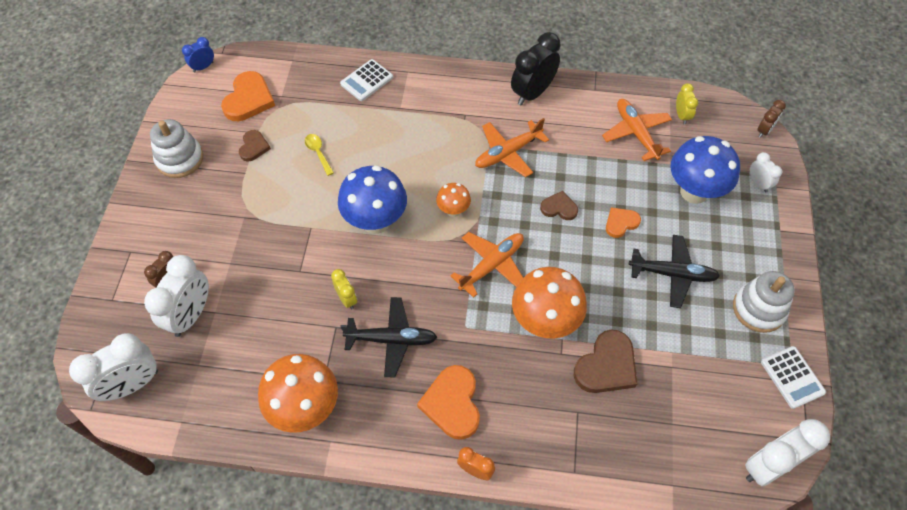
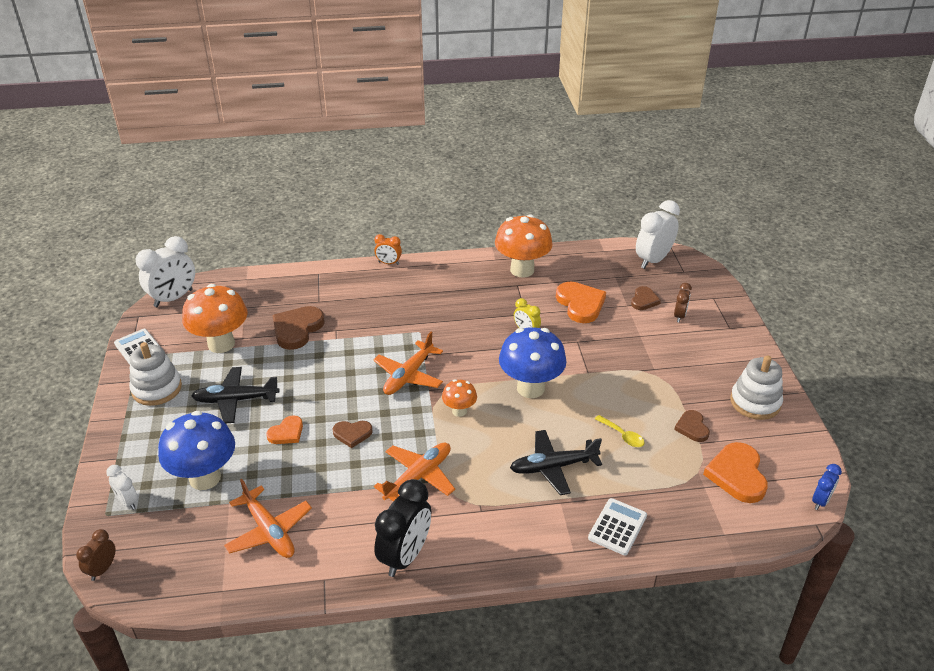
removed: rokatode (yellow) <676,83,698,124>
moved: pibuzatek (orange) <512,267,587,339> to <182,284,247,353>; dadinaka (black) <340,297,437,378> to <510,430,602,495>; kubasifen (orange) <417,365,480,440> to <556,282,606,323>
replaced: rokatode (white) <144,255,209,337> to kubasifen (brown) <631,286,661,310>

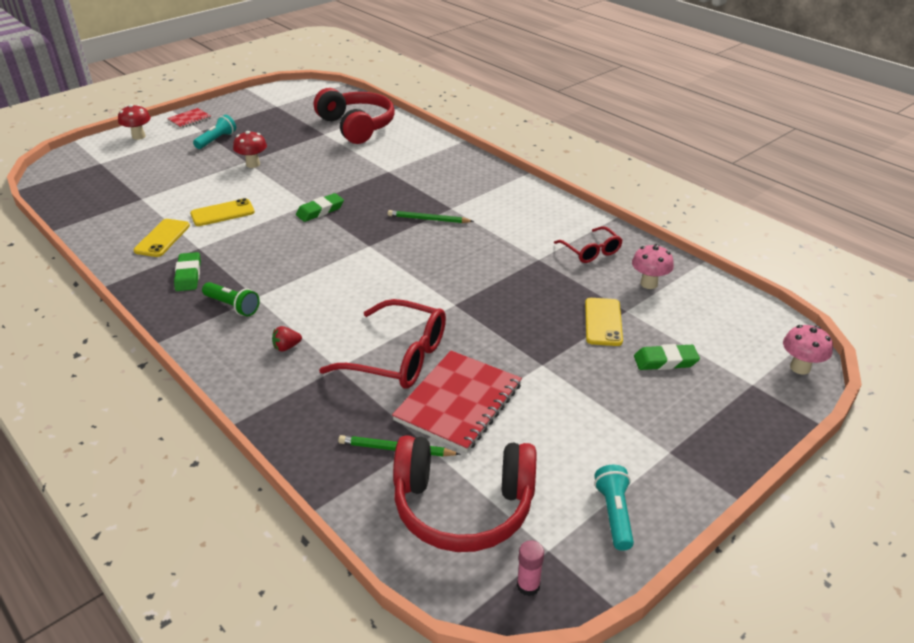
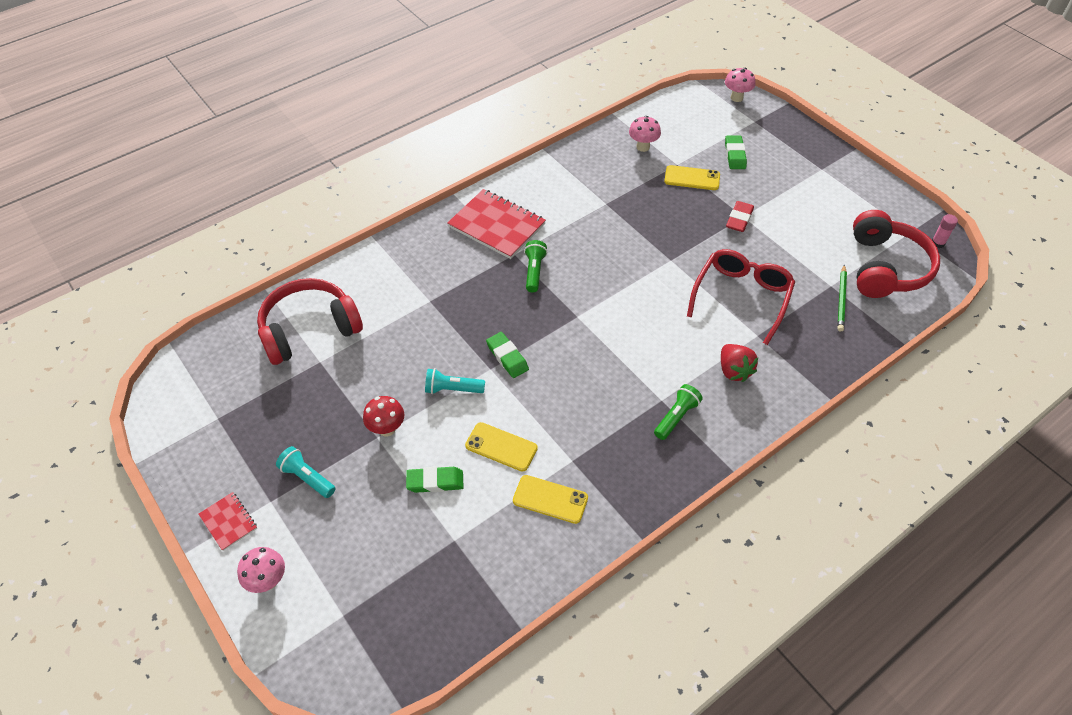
removed: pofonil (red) <554,226,623,263>
added: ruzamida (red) <726,201,754,232>
moved: ruzamida (green) <174,252,201,291> to <406,467,464,493>; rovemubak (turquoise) <594,465,634,551> to <425,368,485,394>; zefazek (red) <392,351,522,452> to <447,189,546,259>
replaced: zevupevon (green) <388,210,474,223> to rovemubak (green) <524,240,547,292>
recoloured: pibuzatek (red) <118,104,151,140> to pibuzatek (pink) <237,547,285,593>
turned: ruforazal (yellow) <190,198,255,226> = <465,422,538,472> 45 degrees counterclockwise
resized: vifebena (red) <272,326,302,352> = <721,344,758,382> x1.68

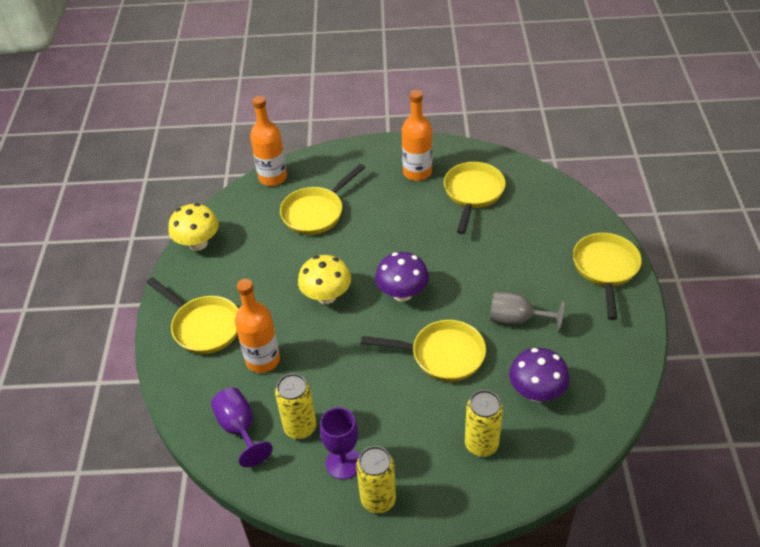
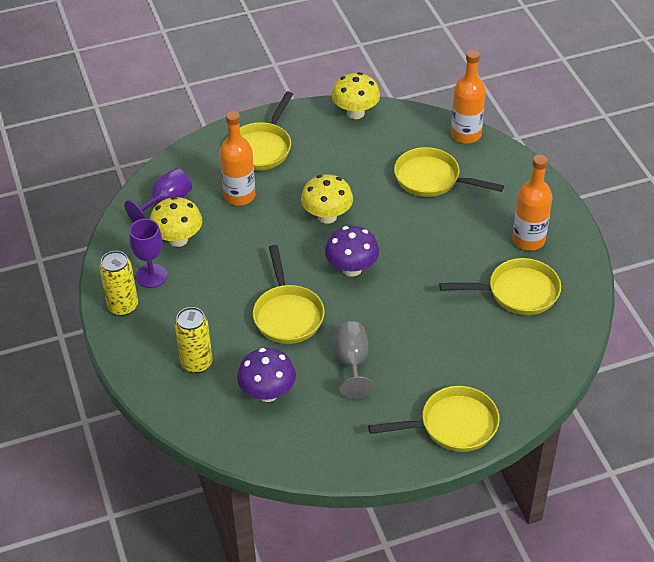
replaced: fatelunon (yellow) <275,374,316,439> to pibuzatek (yellow) <150,197,202,247>

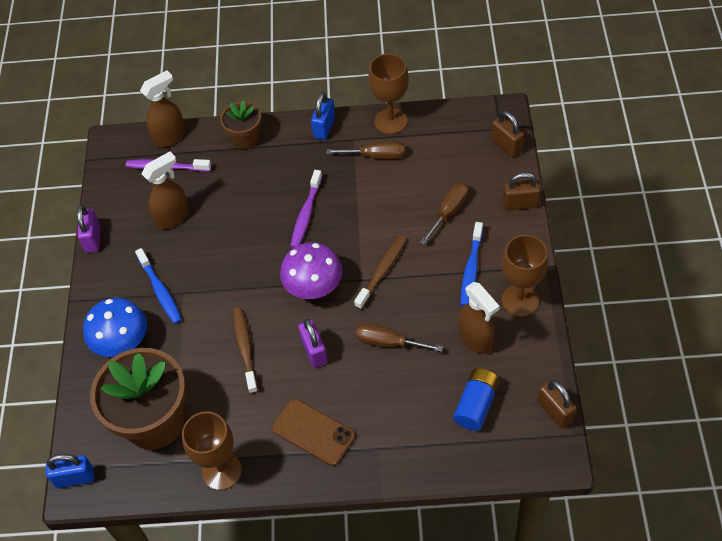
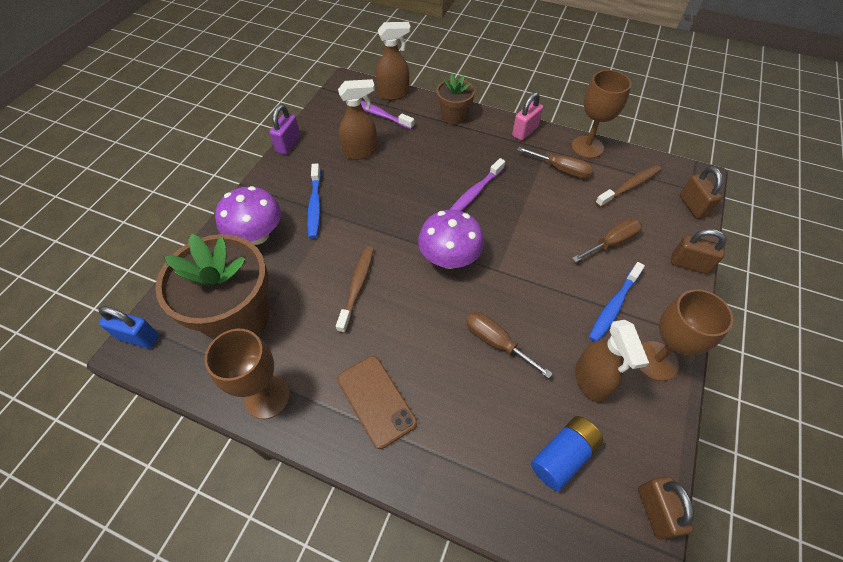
removed: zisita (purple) <298,318,328,368>
moved: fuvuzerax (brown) <354,235,407,309> to <595,165,661,207>
recoloured: pibuzatek (blue) <83,298,147,357> to pibuzatek (purple) <215,186,281,245>; zisita (blue) <311,92,335,140> to zisita (pink) <512,92,543,141>

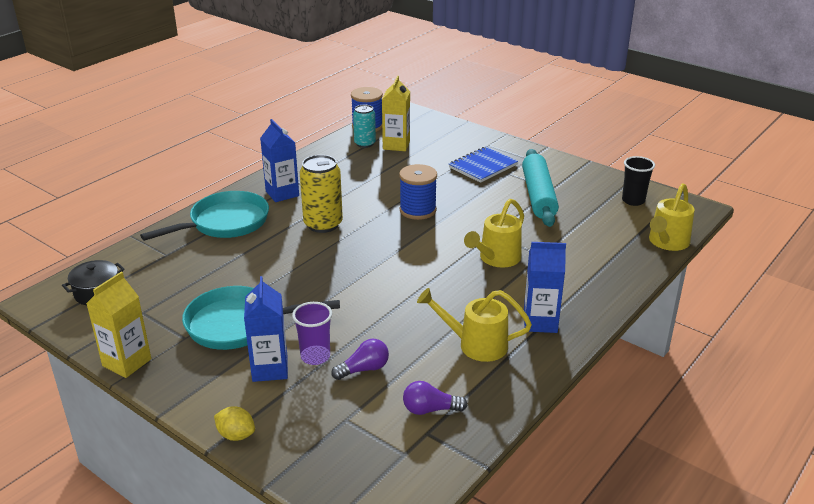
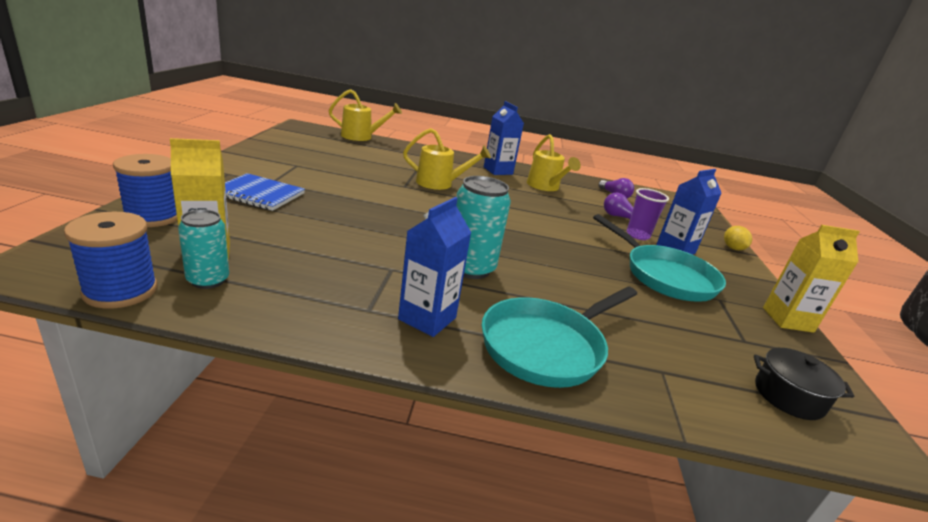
removed: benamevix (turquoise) <522,149,559,227>; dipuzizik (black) <622,156,655,206>
moved: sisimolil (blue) <399,164,437,220> to <113,154,177,227>
recoloured: fatelunon (yellow) <300,155,343,233> to fatelunon (turquoise) <456,176,511,279>
turned: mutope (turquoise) <140,191,269,241> = <482,286,637,388> 60 degrees counterclockwise

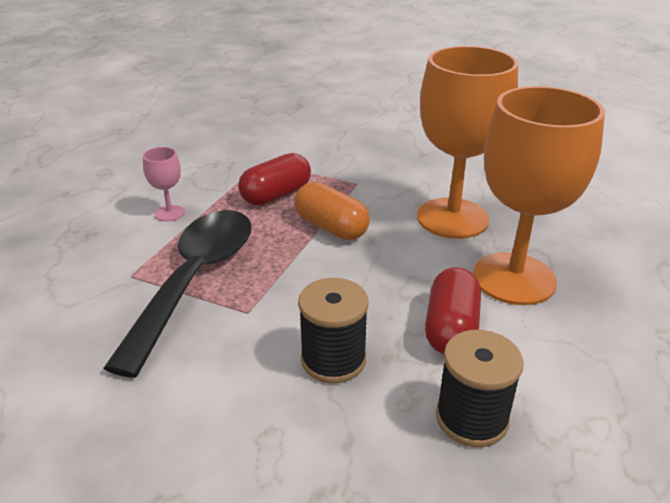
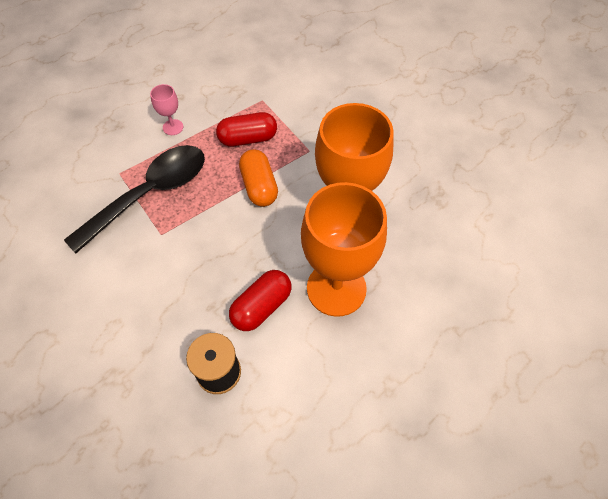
removed: sisimolil (black) <298,278,368,383>

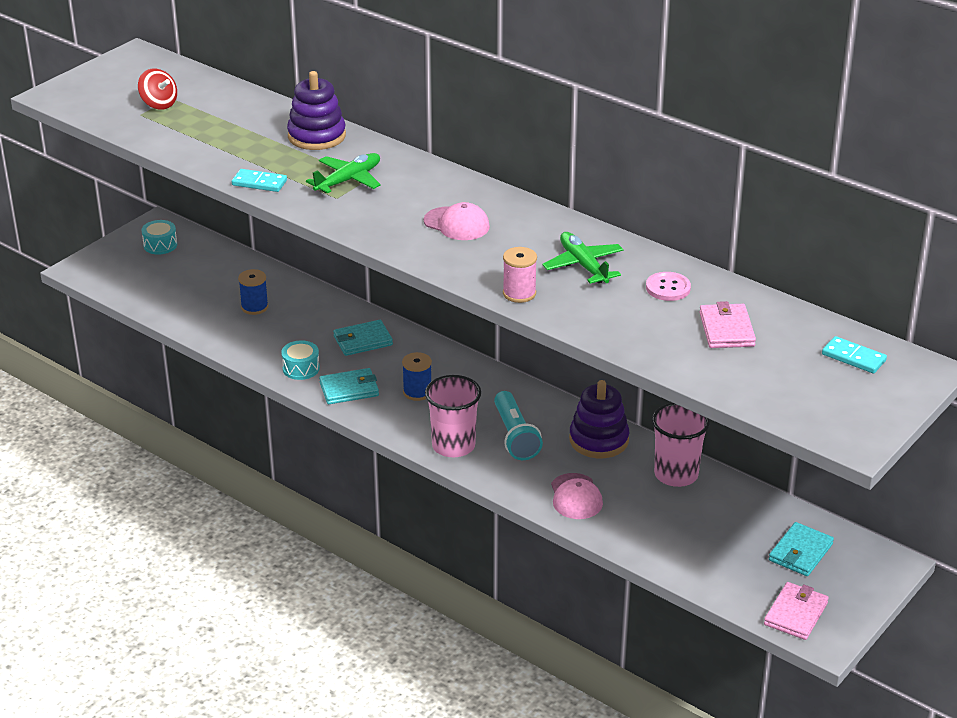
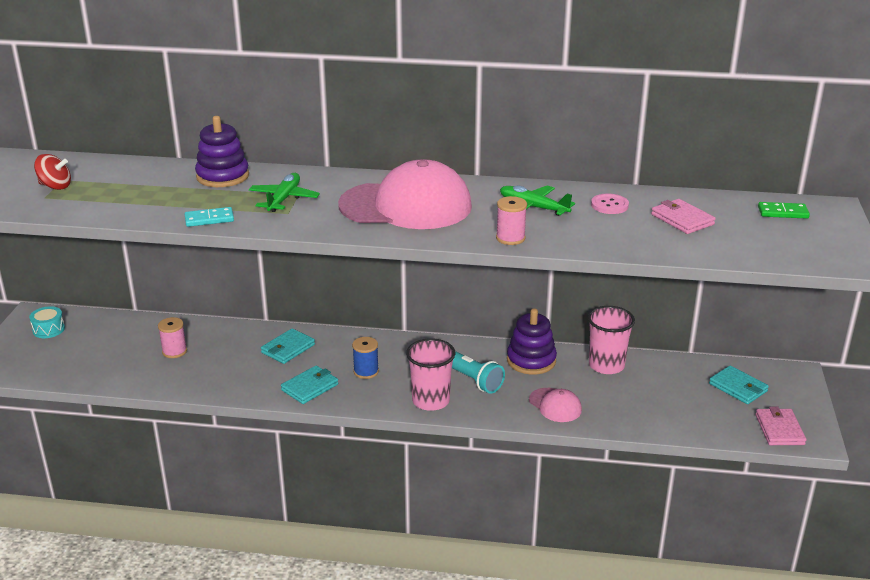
removed: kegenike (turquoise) <281,340,320,380>
recoloured: sisimolil (blue) <238,269,269,315> to sisimolil (pink) <158,317,187,358>; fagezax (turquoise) <822,336,887,374> to fagezax (green) <758,202,810,219>
turned: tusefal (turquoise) <769,522,834,576> = <709,366,769,404> 45 degrees counterclockwise
resized: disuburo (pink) <424,202,490,240> = <338,159,472,229> x2.20

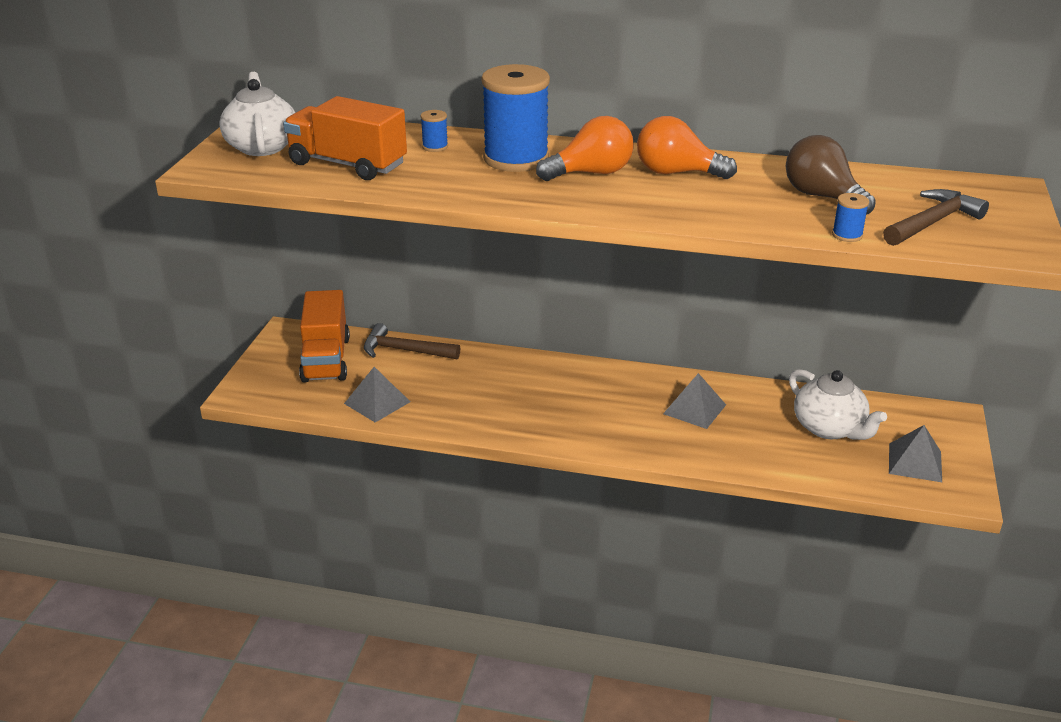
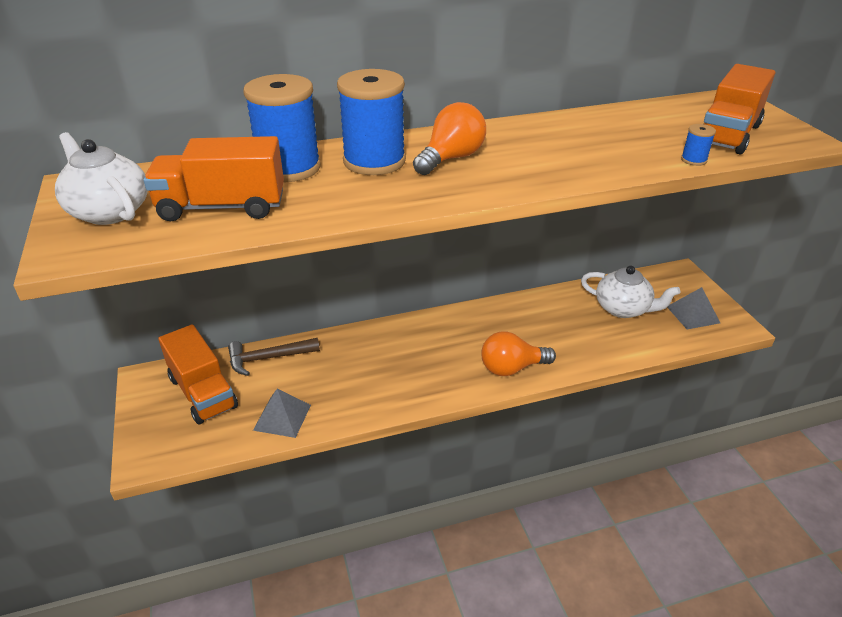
removed: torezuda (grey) <663,373,726,429>; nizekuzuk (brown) <786,135,876,215>
moved: nizekuzuk (orange) <637,116,737,179> to <481,331,556,376>
replaced: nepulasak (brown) <883,189,989,246> to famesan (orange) <704,64,775,154>
resized: sisimolil (blue) <420,110,448,152> = <243,74,321,182> x2.47

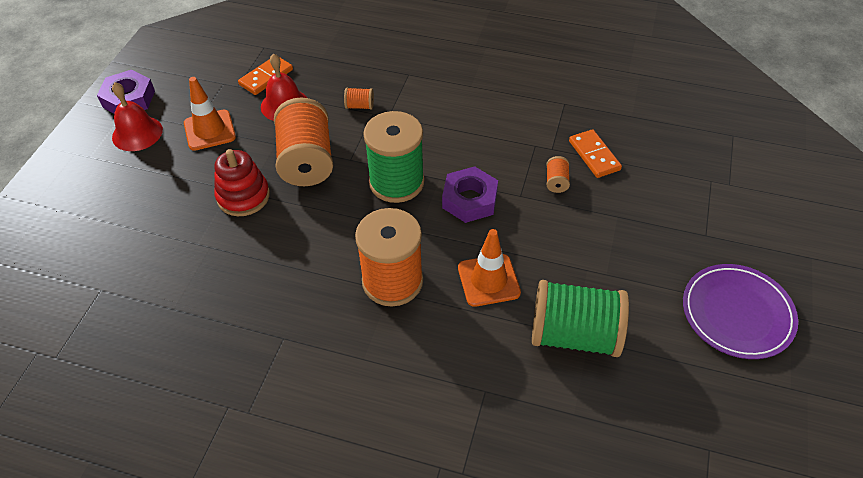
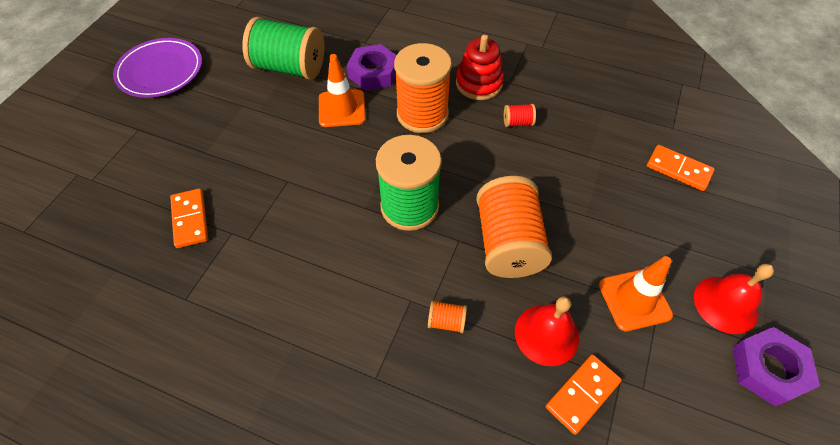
removed: sisimolil (orange) <546,156,570,193>
added: sisimolil (red) <504,104,536,127>; fagezax (orange) <647,145,715,191>
moved: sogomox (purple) <442,166,498,223> to <347,44,396,91>; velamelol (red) <214,149,270,216> to <456,35,504,100>

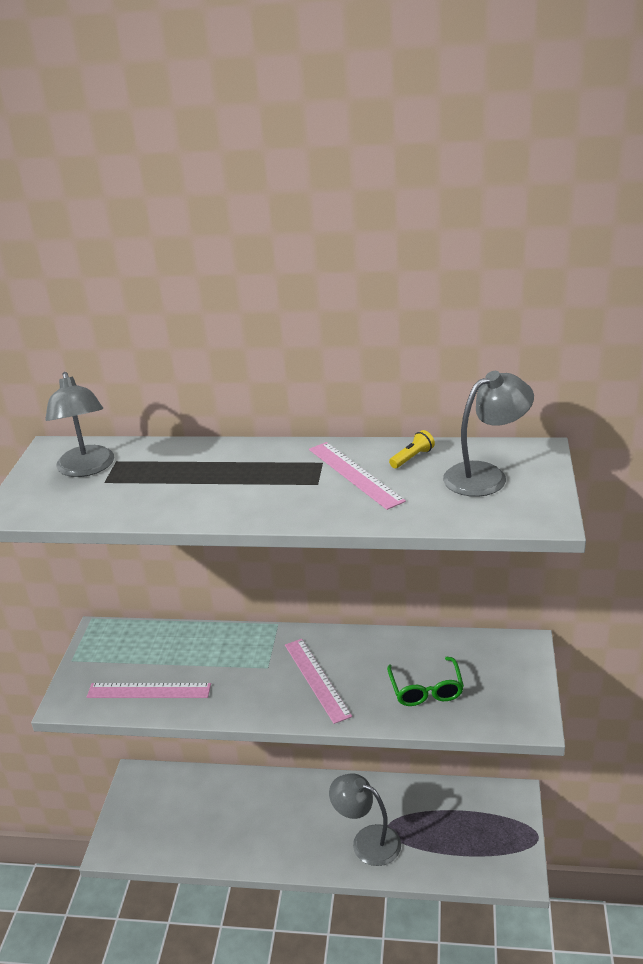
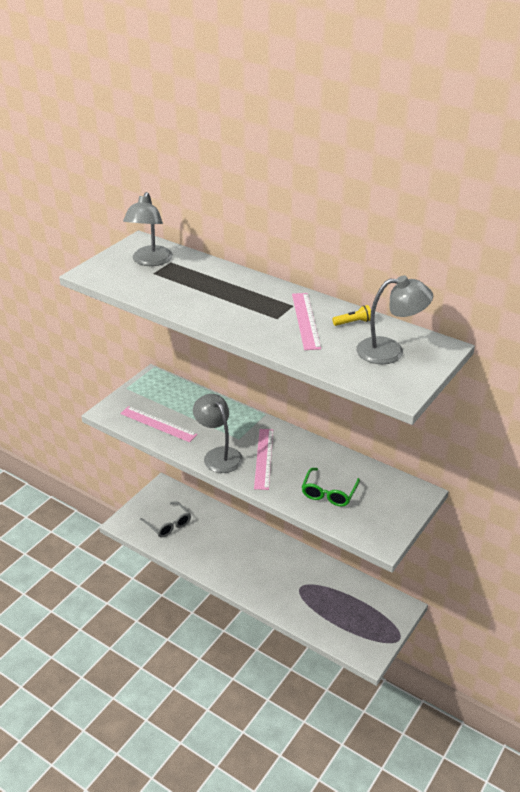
added: pofonil (grey) <140,501,191,537>
moved: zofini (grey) <329,773,401,866> to <193,394,243,473>

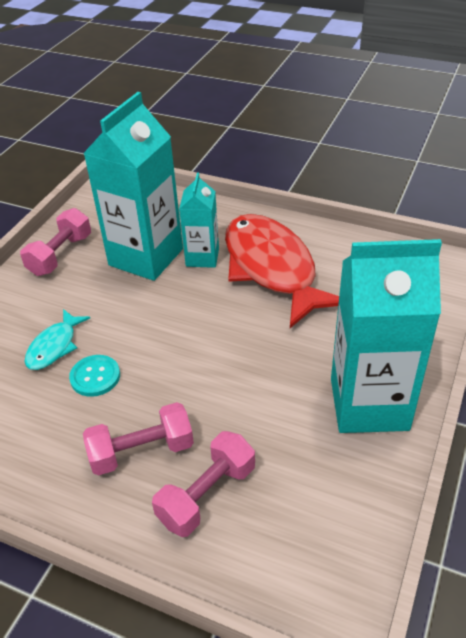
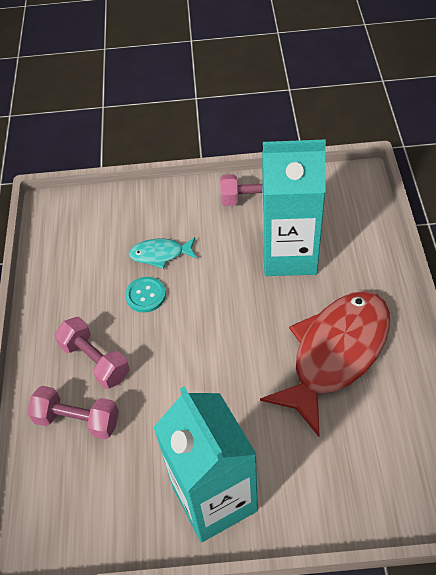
removed: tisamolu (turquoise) <179,172,219,268>

